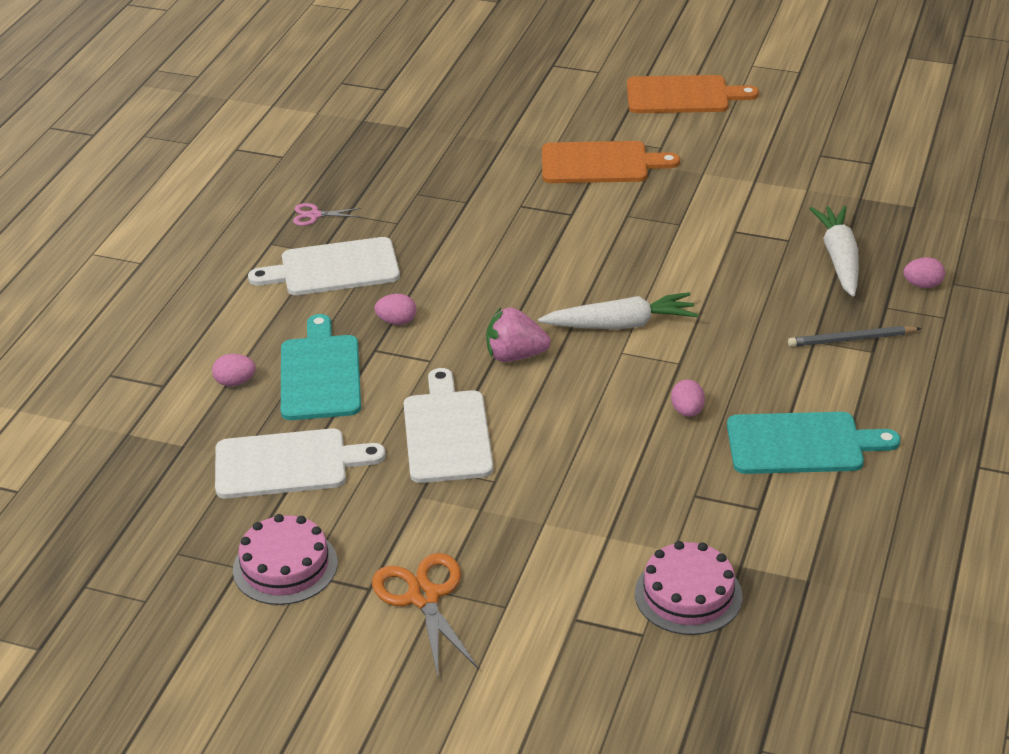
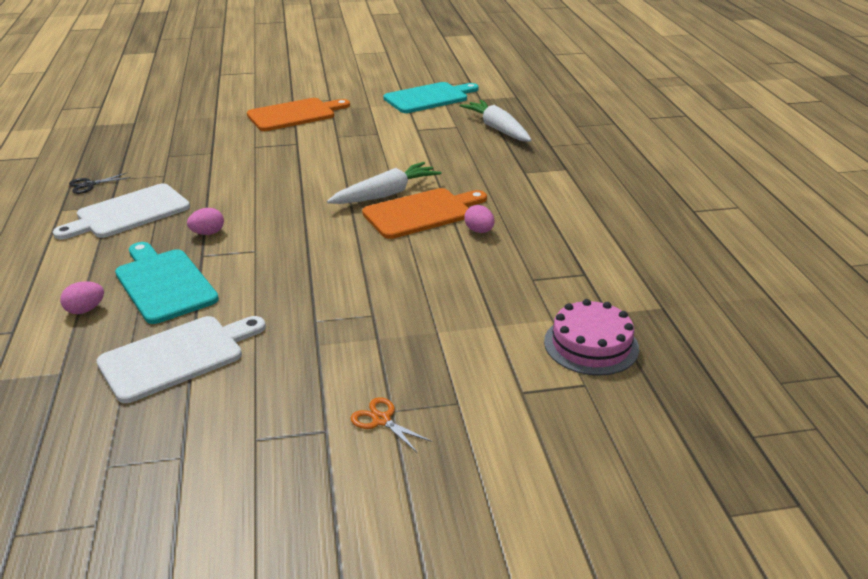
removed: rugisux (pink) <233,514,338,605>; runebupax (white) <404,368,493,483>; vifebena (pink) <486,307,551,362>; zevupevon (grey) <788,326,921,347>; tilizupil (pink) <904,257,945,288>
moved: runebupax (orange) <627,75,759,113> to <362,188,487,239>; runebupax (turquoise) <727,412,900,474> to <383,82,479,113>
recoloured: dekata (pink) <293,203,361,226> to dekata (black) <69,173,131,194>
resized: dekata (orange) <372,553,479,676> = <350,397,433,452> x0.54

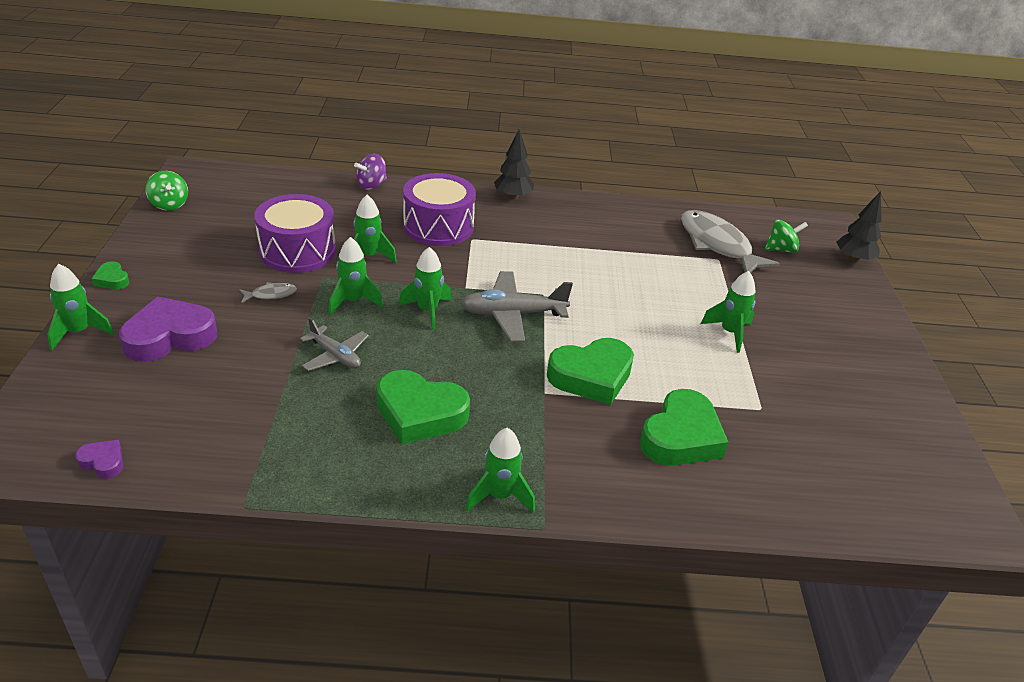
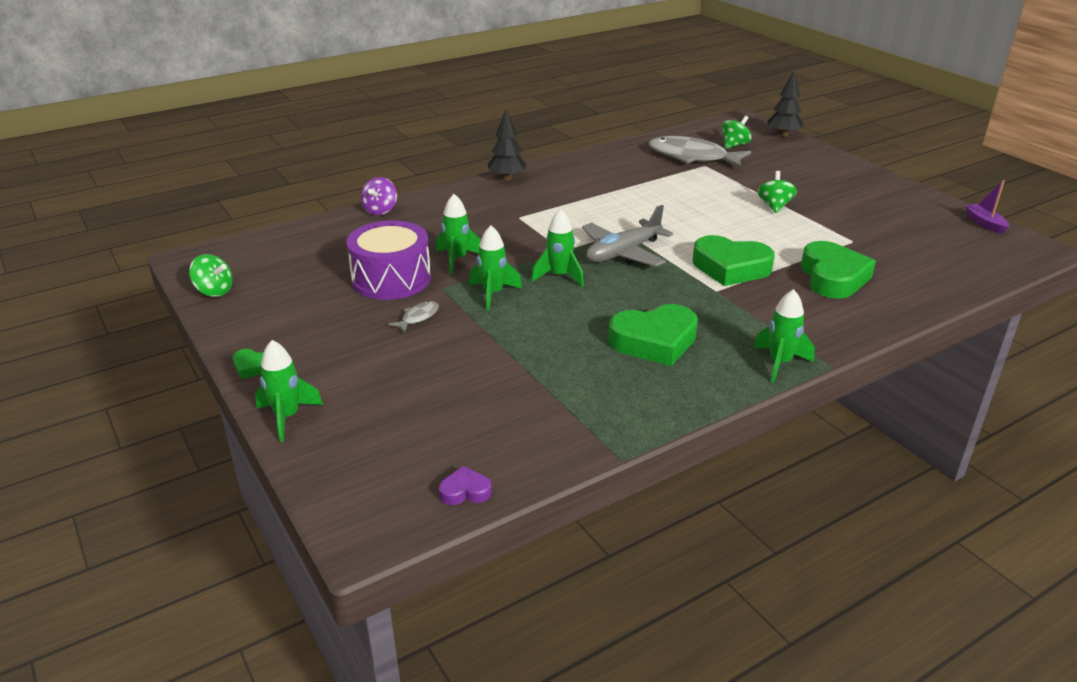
removed: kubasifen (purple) <119,297,217,362>; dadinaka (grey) <300,317,369,371>; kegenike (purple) <403,173,476,246>
added: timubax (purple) <965,180,1009,234>
replaced: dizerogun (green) <701,271,756,353> to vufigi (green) <758,171,797,213>
turned: kubasifen (green) <547,338,634,405> = <693,235,775,286> 75 degrees clockwise

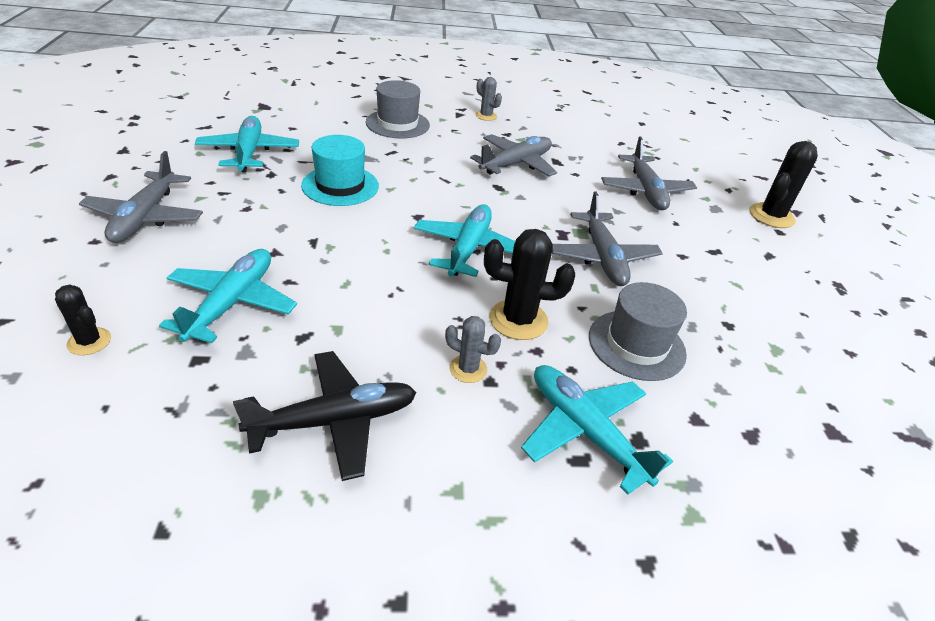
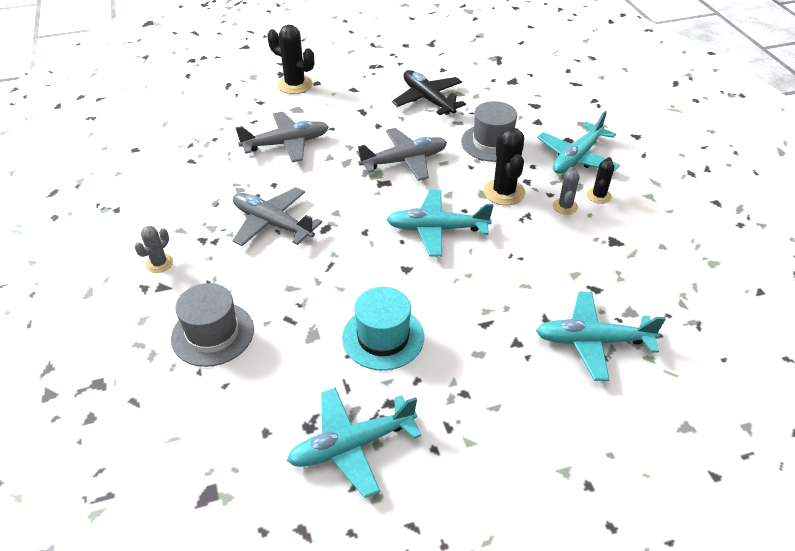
removed: dadinaka (grey) <79,151,203,243>
moved: dadinaka (black) <233,351,417,481> to <392,70,466,115>; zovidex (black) <55,284,111,355> to <587,157,614,204>

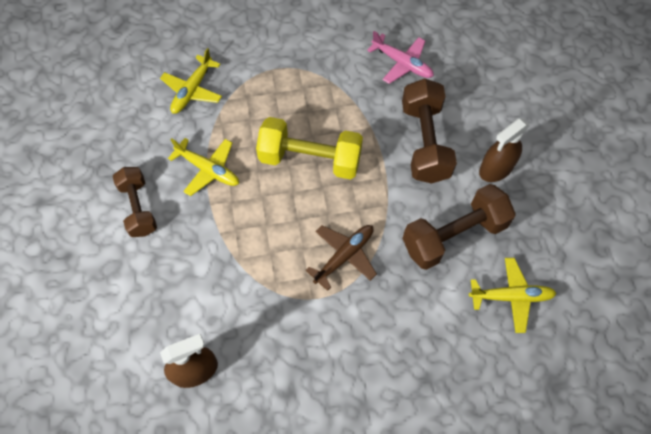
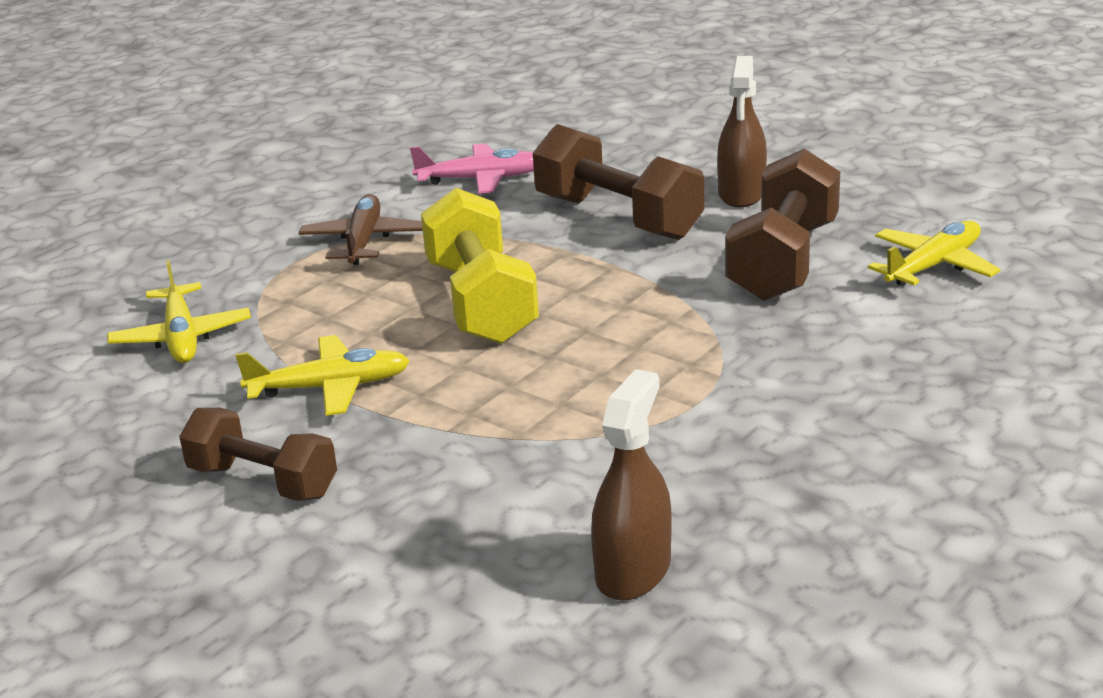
moved: dadinaka (brown) <306,225,377,291> to <299,194,423,265>
turned: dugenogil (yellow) <256,117,363,179> = <421,188,539,344> 75 degrees counterclockwise

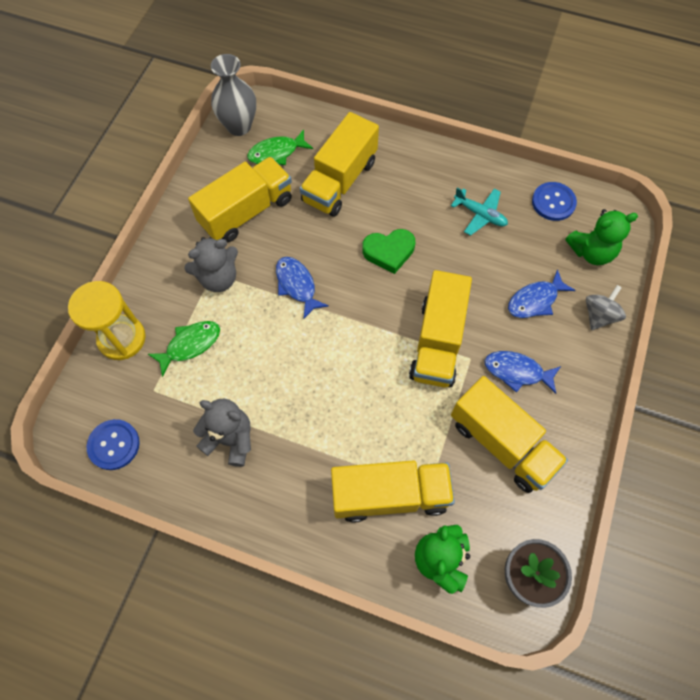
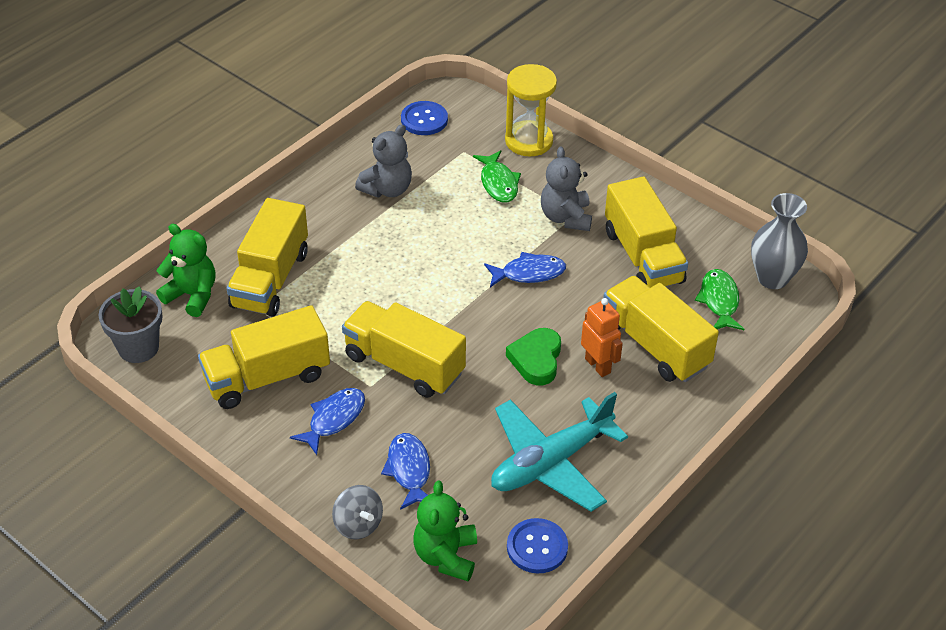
added: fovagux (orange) <581,298,623,377>
resized: dadinaka (turquoise) <451,187,508,236> = <491,392,628,512> x1.90

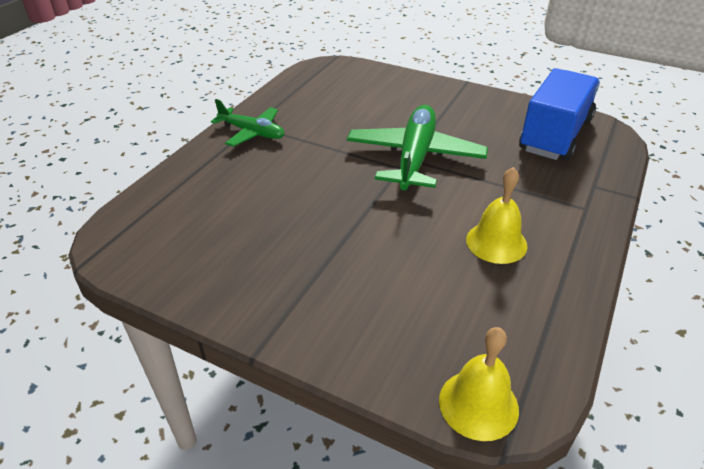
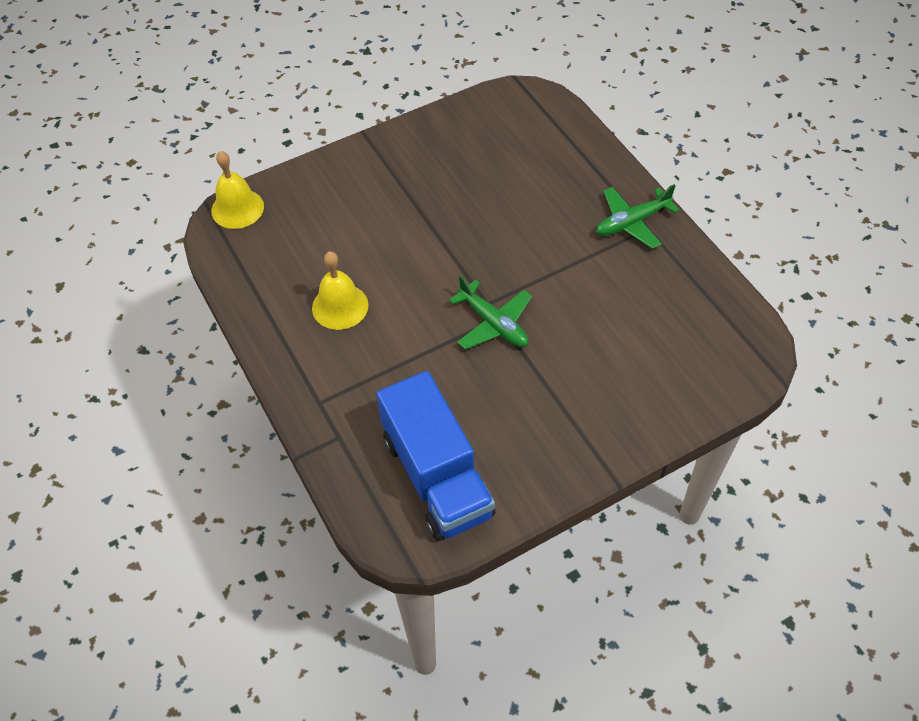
resized: dadinaka (green) <347,105,488,191> = <449,275,532,350> x0.59

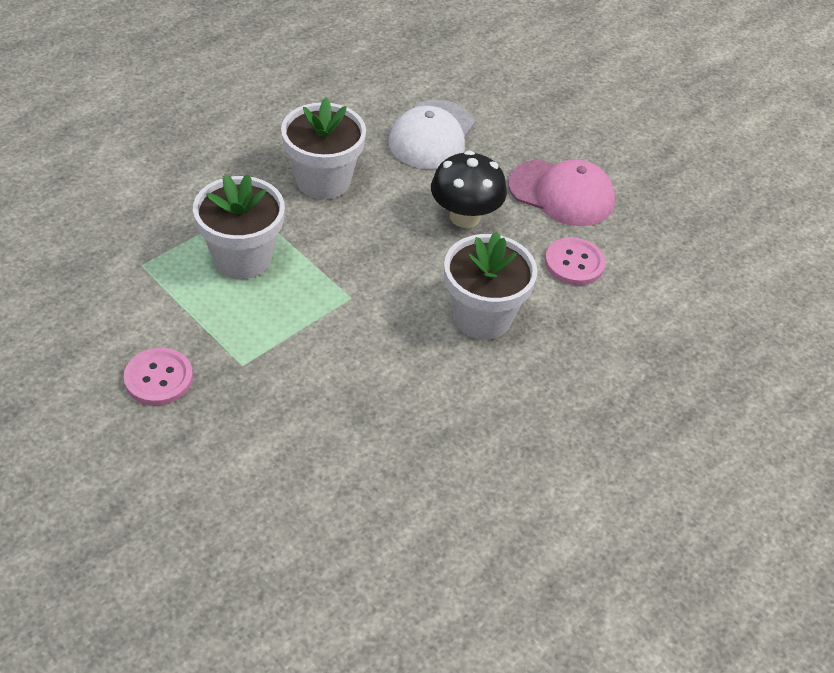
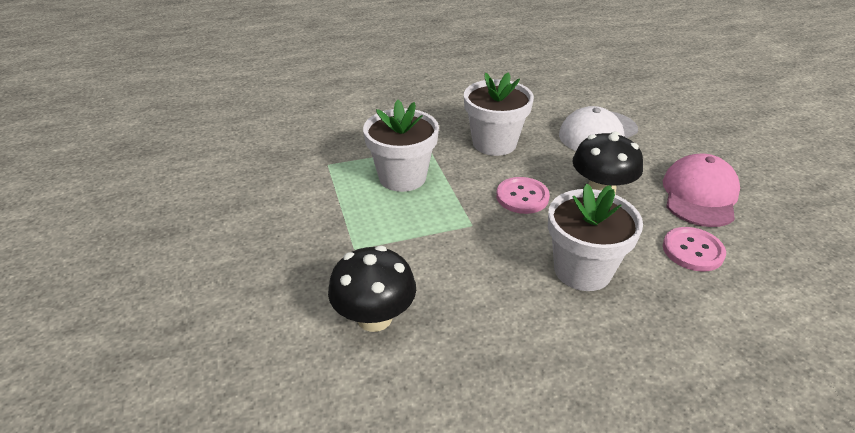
added: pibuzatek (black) <328,246,416,332>
moved: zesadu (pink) <124,348,193,406> to <496,177,550,214>
turned: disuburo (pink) <508,159,615,226> = <663,154,740,227> 120 degrees counterclockwise

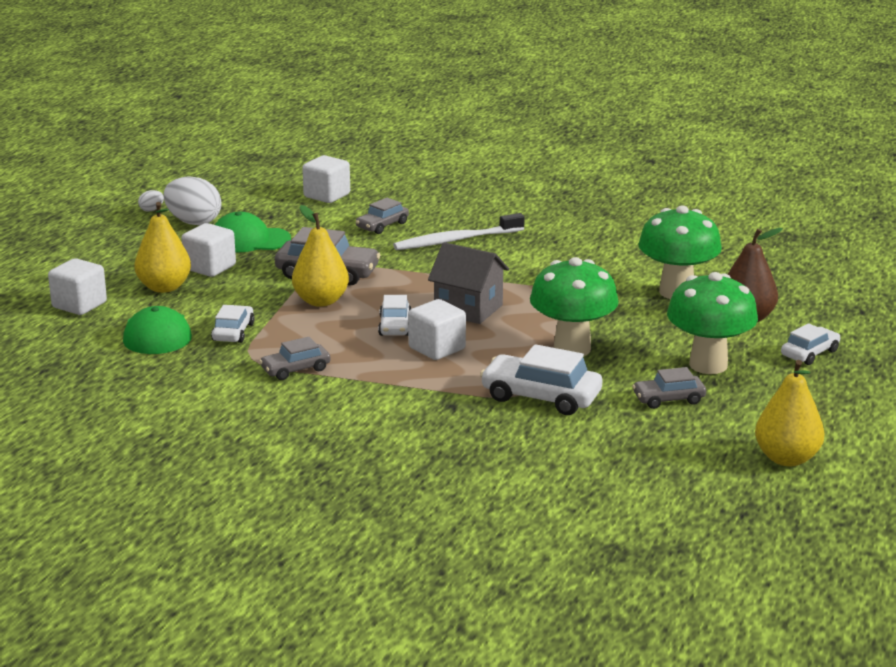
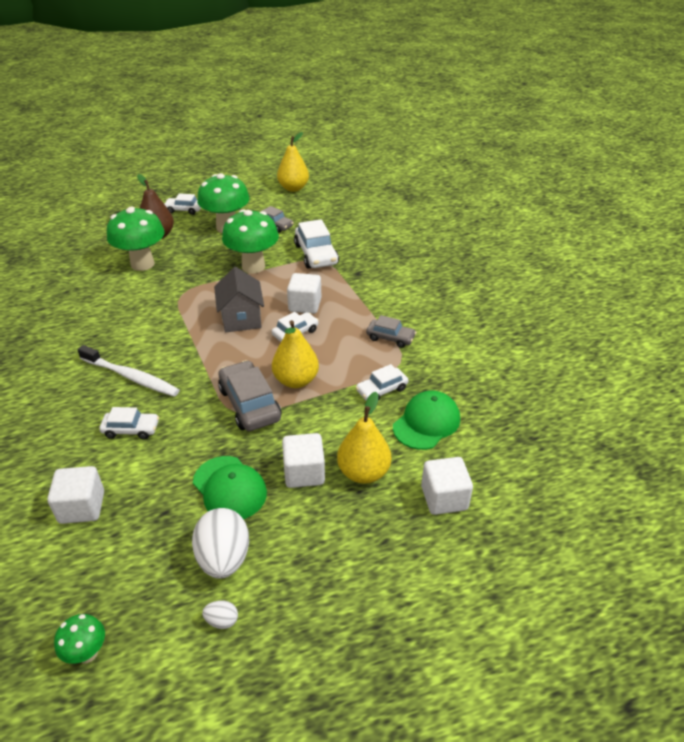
added: pibuzatek (green) <54,614,105,664>
recoloured: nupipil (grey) <356,198,409,234> to nupipil (white) <99,407,159,439>

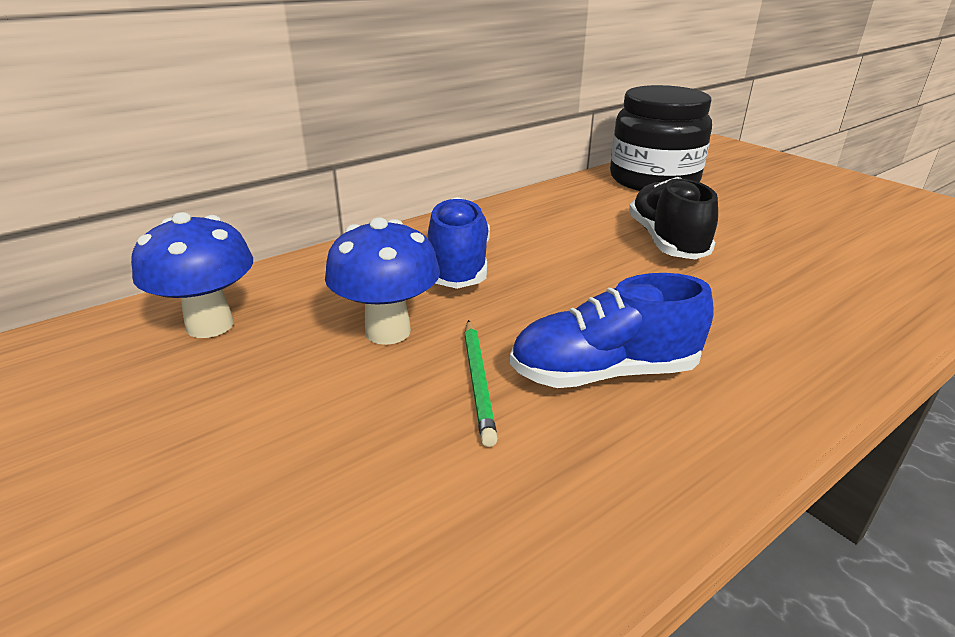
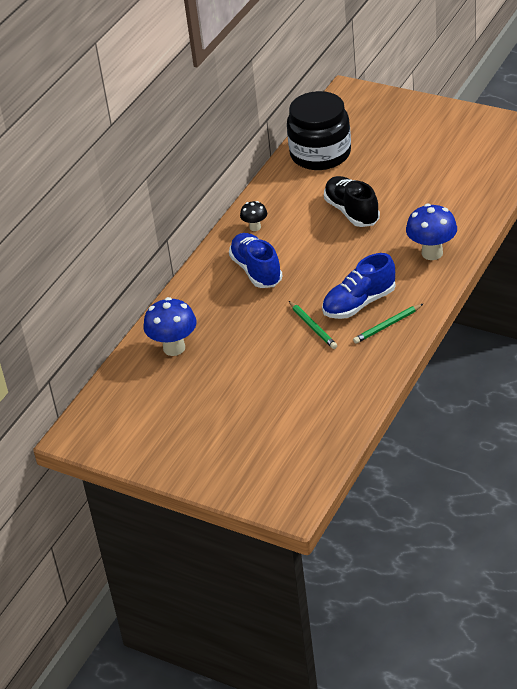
added: pibuzatek (black) <240,201,267,231>; zevupevon (green) <353,304,423,344>
moved: pibuzatek (blue) <325,218,440,345> to <406,204,457,260>

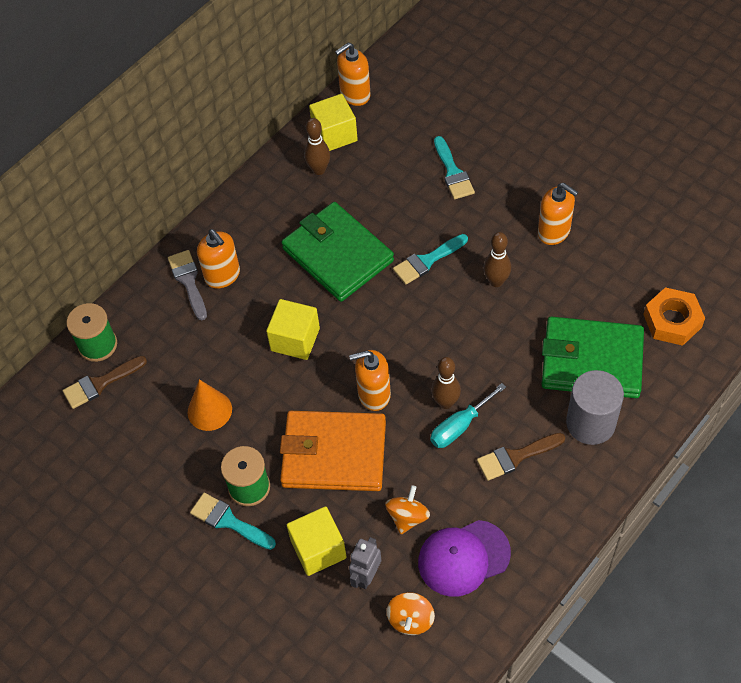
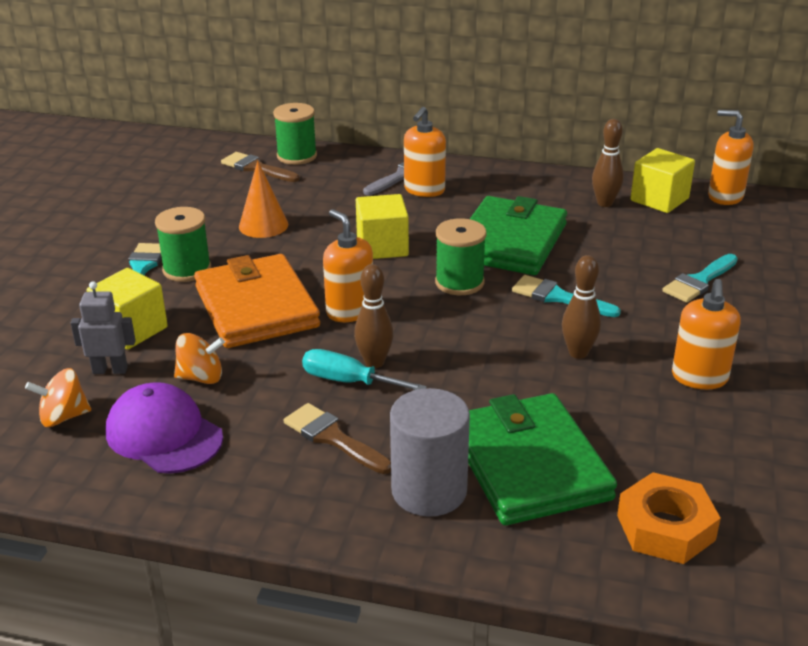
added: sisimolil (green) <435,218,487,295>

